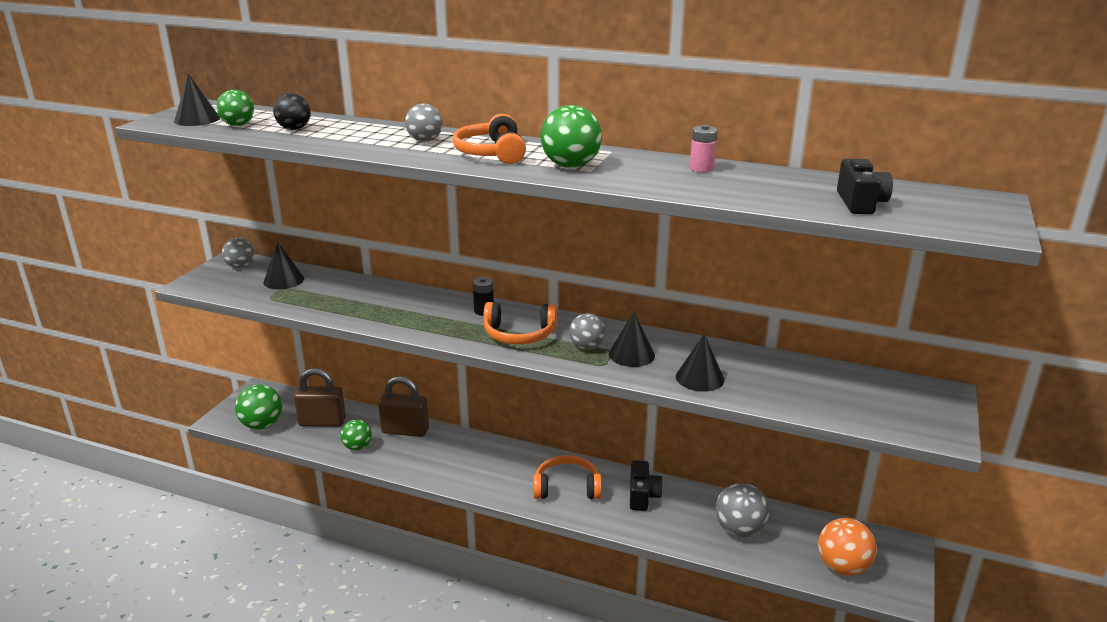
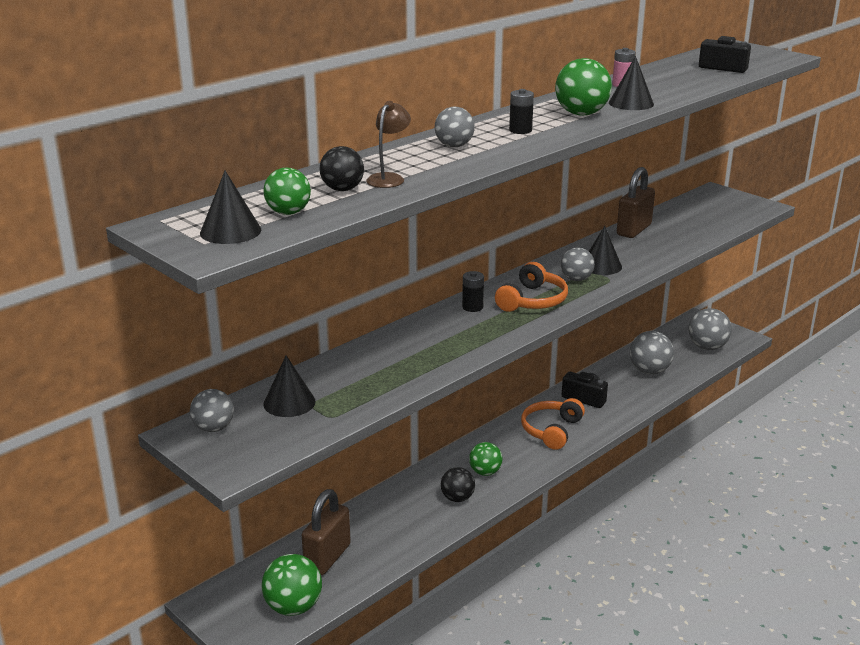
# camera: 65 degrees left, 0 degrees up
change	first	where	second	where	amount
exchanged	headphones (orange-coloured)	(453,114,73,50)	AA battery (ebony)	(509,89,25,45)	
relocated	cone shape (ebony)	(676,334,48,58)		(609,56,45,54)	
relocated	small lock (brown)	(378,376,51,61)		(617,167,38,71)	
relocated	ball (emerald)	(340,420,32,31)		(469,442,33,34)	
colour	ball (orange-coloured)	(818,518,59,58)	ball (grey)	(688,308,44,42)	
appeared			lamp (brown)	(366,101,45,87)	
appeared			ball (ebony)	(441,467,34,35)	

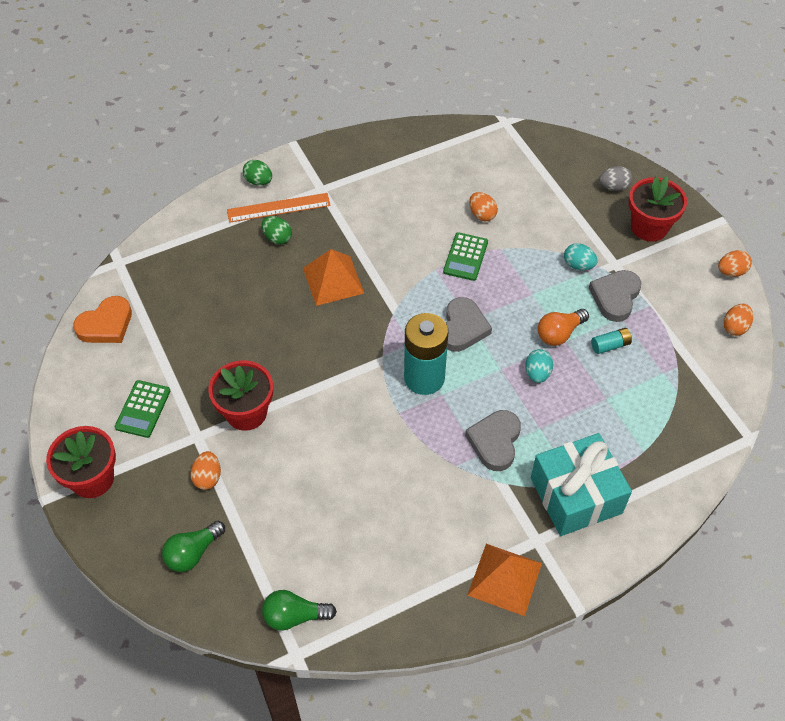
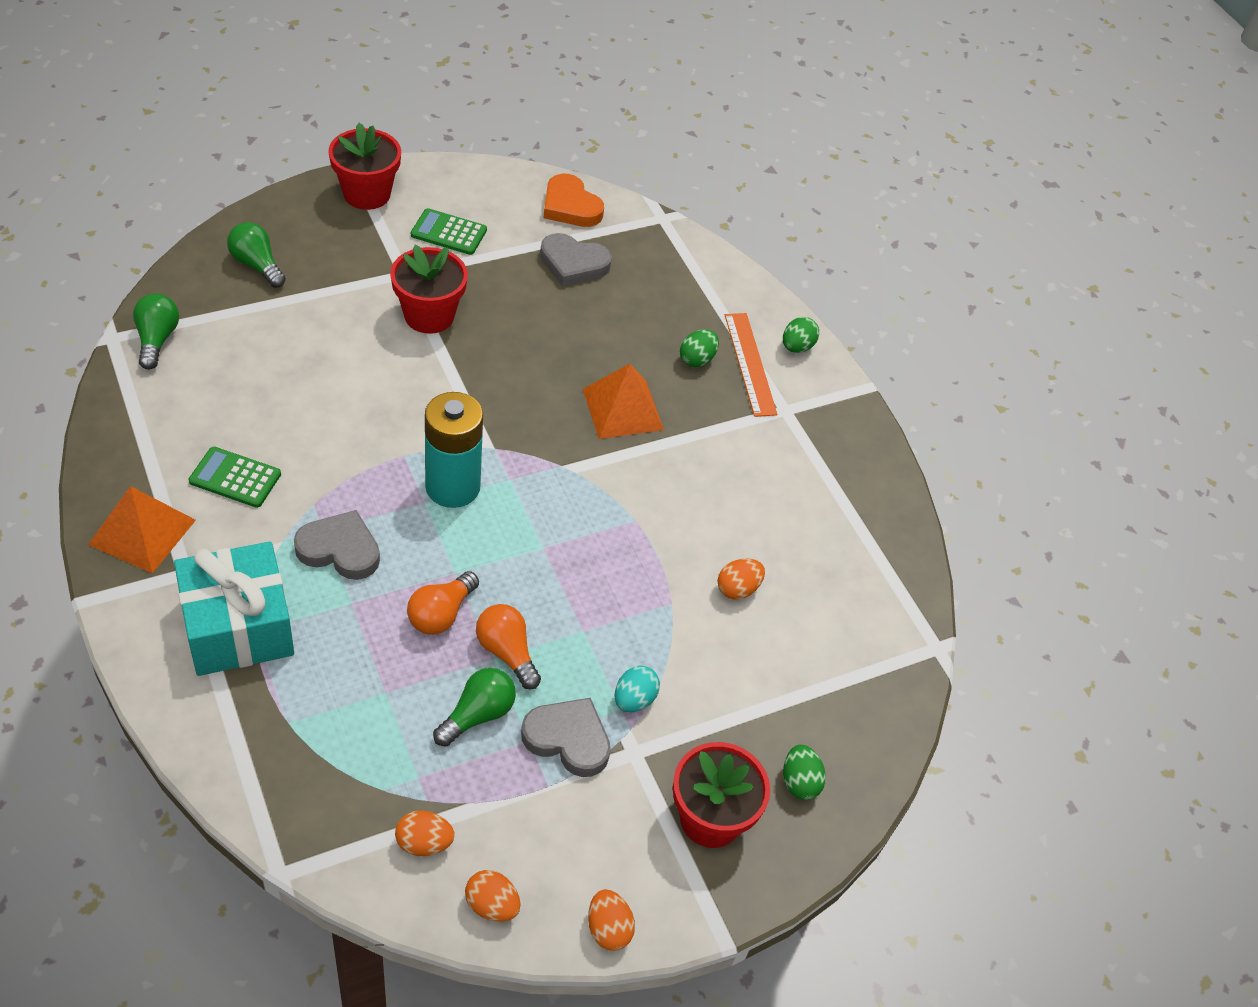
# camera: 85 degrees right, 5 degrees down
change	first	where	second	where	amount
colour	toy egg (grey)	(600,166,32,25)	toy egg (emerald)	(783,744,43,56)	
relocated	pocket calculator (emerald)	(443,232,45,49)		(189,447,92,61)	
relocated	heart shape (grey)	(446,297,46,55)		(540,233,72,53)	
exchanged	AA battery (turquoise)	(591,328,41,26)	lightbulb (emerald)	(433,668,83,79)	
exchanged	toy egg (turquoise)	(525,349,28,34)	lightbulb (orange-coloured)	(407,571,72,64)	
relocated	toy egg (orange-coloured)	(190,451,31,39)		(395,810,59,46)	

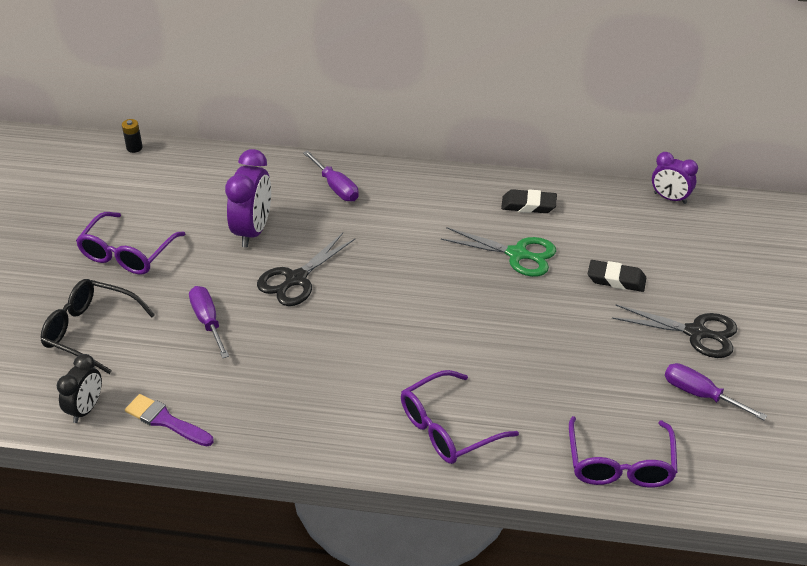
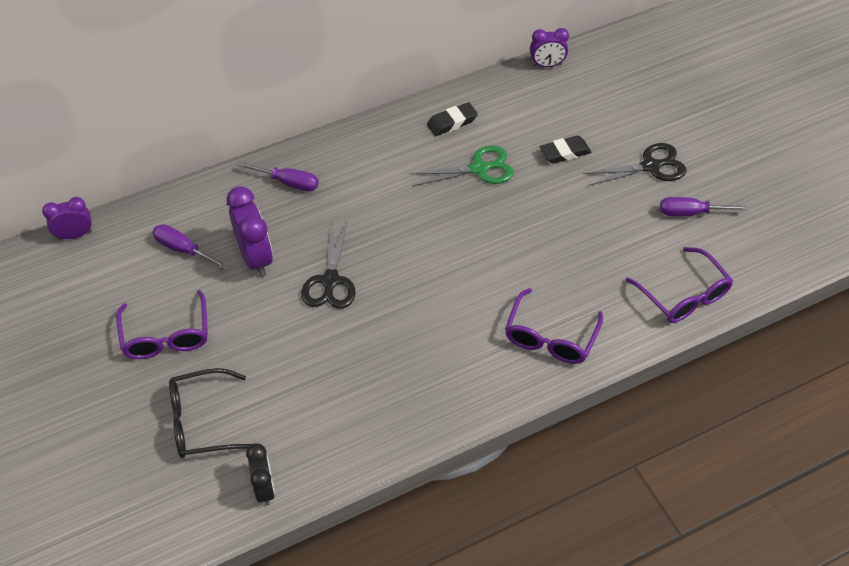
# camera: 35 degrees left, 10 degrees up
change	first	where	second	where	amount
exchanged	AA battery (ebony)	(122,119,21,34)	bedside clock (purple)	(42,197,50,43)	
relocated	hand screwdriver (purple)	(189,286,40,72)		(152,224,76,45)	
missing	brush (purple)	(125,394,89,52)			

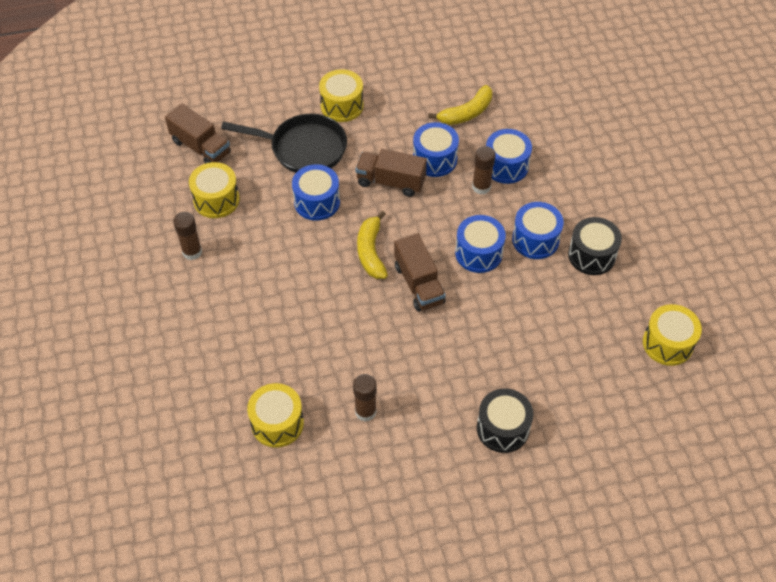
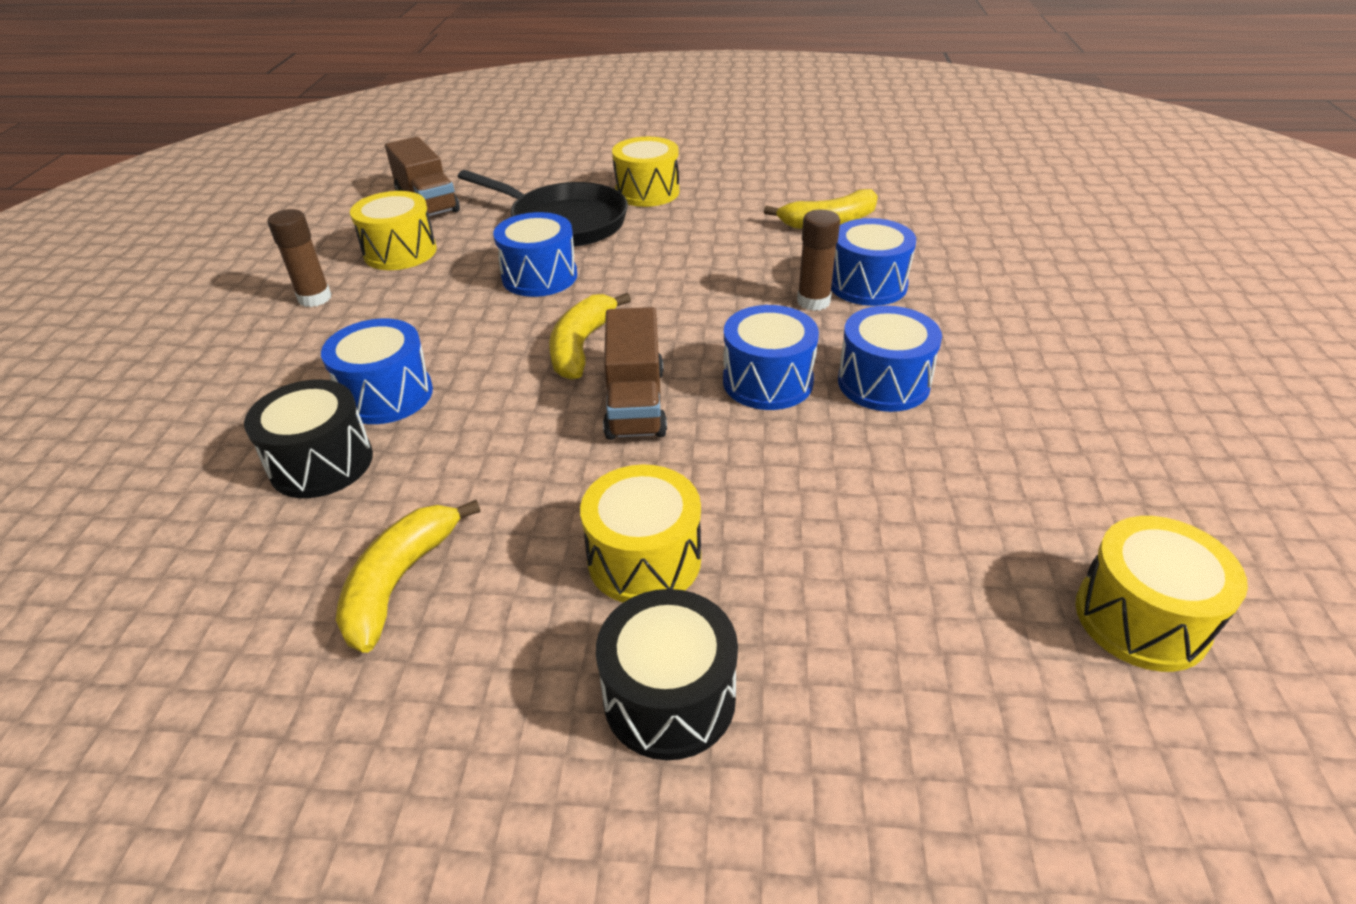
# camera: 20 degrees right, 15 degrees down
change	first	where	second	where	amount
relocated	snare drum (royal blue)	(413,122,46,55)		(321,319,112,105)	
missing	toy truck (brown)	(355,149,72,48)			
relocated	snare drum (ebony)	(568,217,54,58)		(244,379,129,119)	
exchanged	glue stick (brown)	(353,374,24,47)	banana fruit (golden)	(336,500,144,153)	
relocated	snare drum (golden)	(247,383,57,65)		(580,464,121,138)	

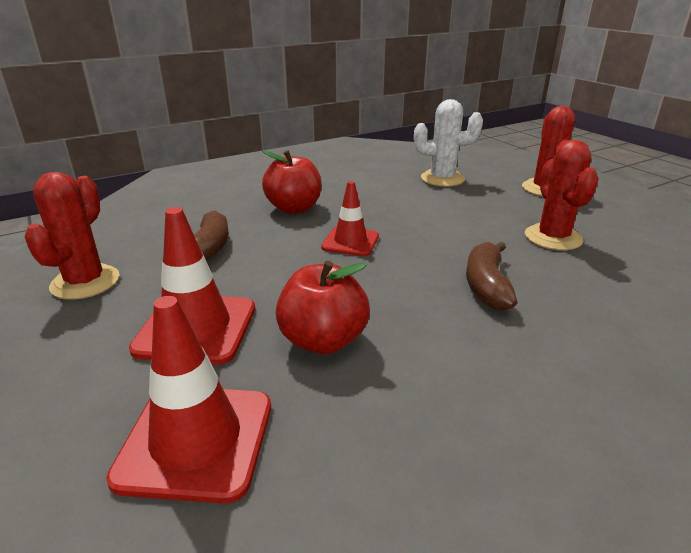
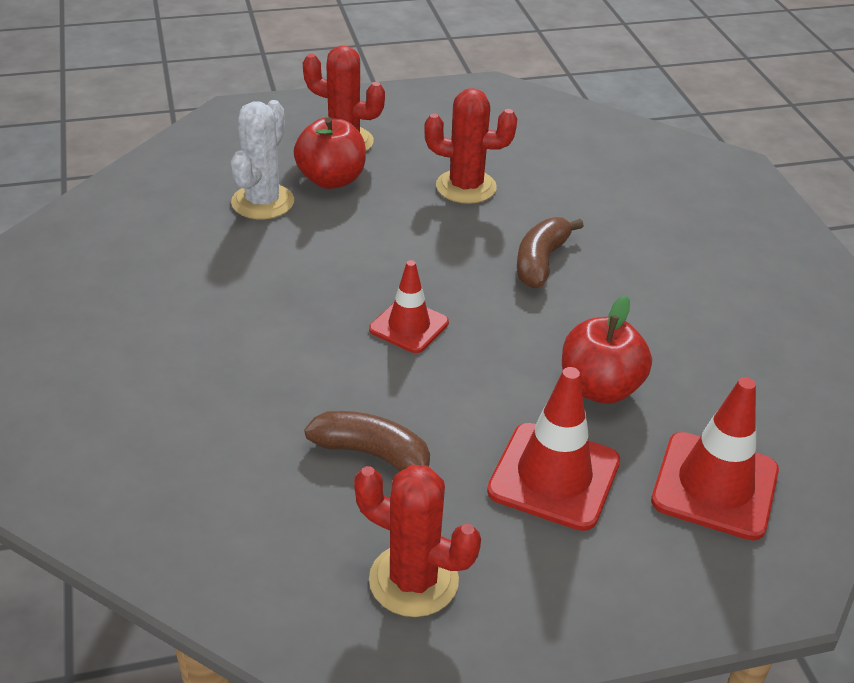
# camera: 75 degrees left, 10 degrees up
change	first	where	second	where	amount
relocated	apple (crimson)	(262,150,59,64)		(294,117,72,72)	
spun	banana fruit (brown)	(466,242,51,69)		(517,217,67,71)	90 degrees clockwise

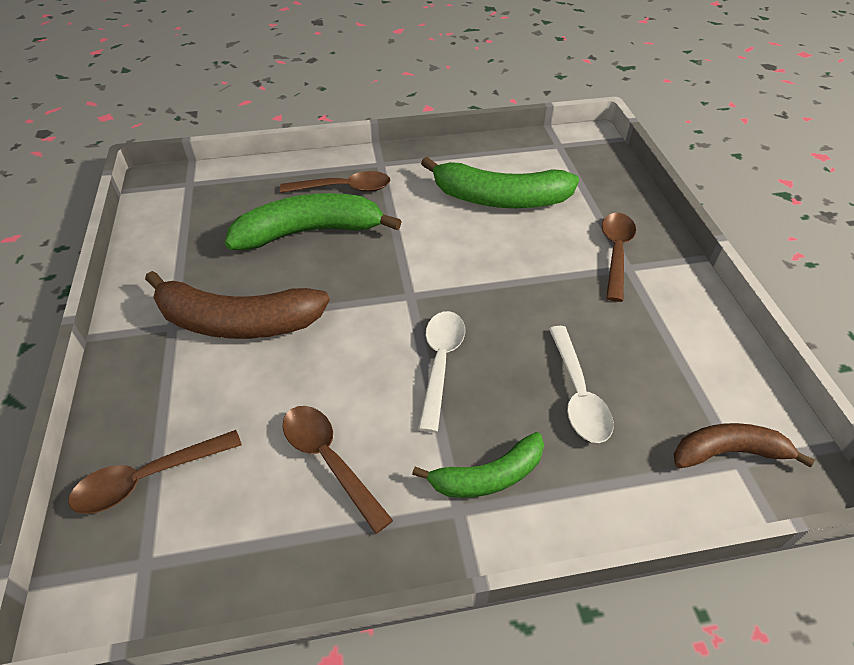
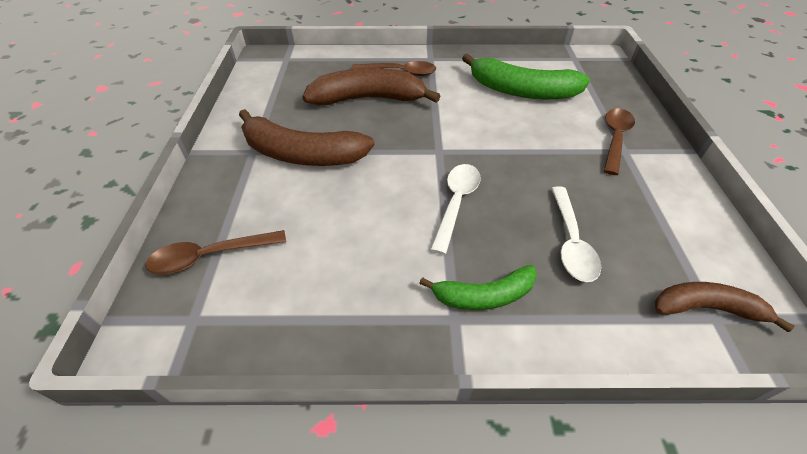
# camera: 10 degrees right, 0 degrees up
change	first	where	second	where	amount
colour	banana fruit (emerald)	(225,193,177,57)	banana fruit (brown)	(302,68,138,37)	
missing	teaspoon (brown)	(282,406,111,128)			

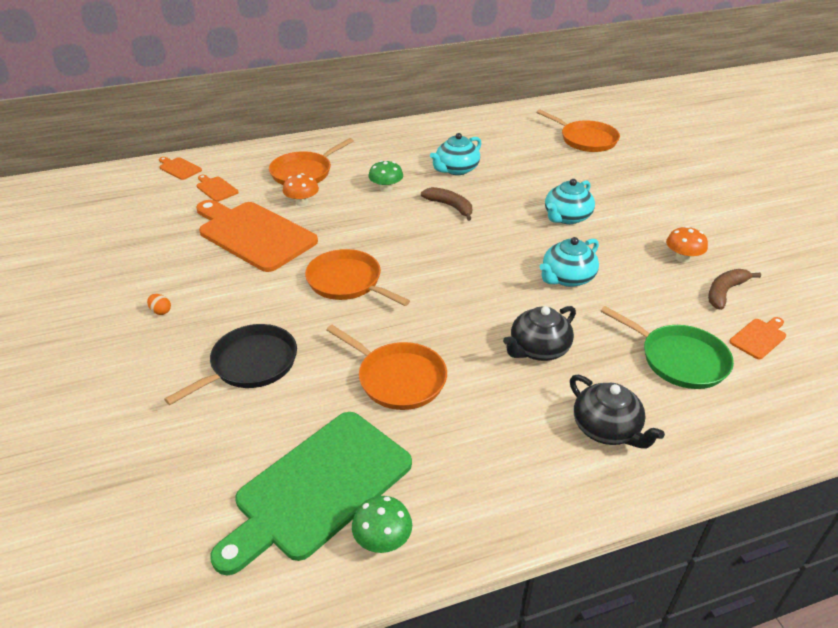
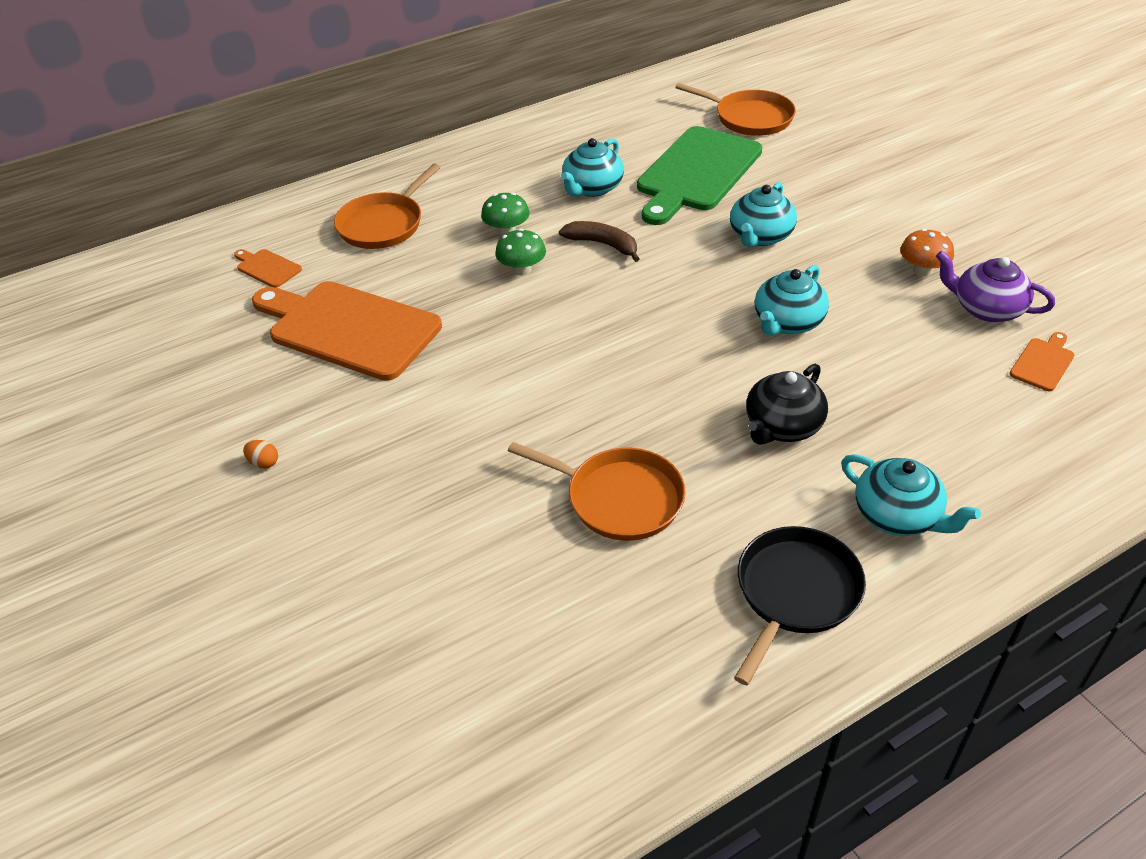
# camera: 10 degrees left, 5 degrees up
change	first	where	second	where	amount
missing	chopping board (orange-coloured)	(159,157,43,23)			
missing	fungus (orange-coloured)	(283,173,36,33)			
missing	skillet (orange-coloured)	(305,249,105,57)			
exchanged	banana fruit (brown)	(708,269,53,41)	teapot (purple)	(936,251,119,71)	
missing	skillet (emerald)	(601,306,133,83)			
relocated	skillet (ebony)	(164,324,133,81)		(734,526,132,159)	
colour	teapot (ebony)	(570,375,95,74)	teapot (turquoise)	(841,454,140,82)	
relocated	chopping board (emerald)	(210,412,202,163)		(637,126,125,99)	
relocated	fungus (emerald)	(352,496,60,57)		(495,229,51,46)	

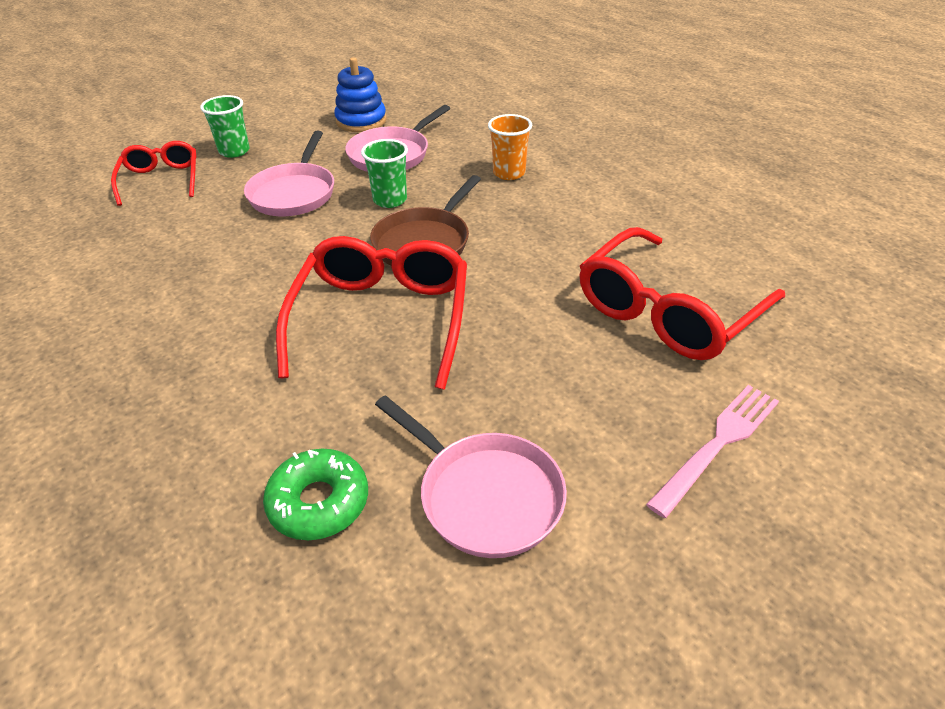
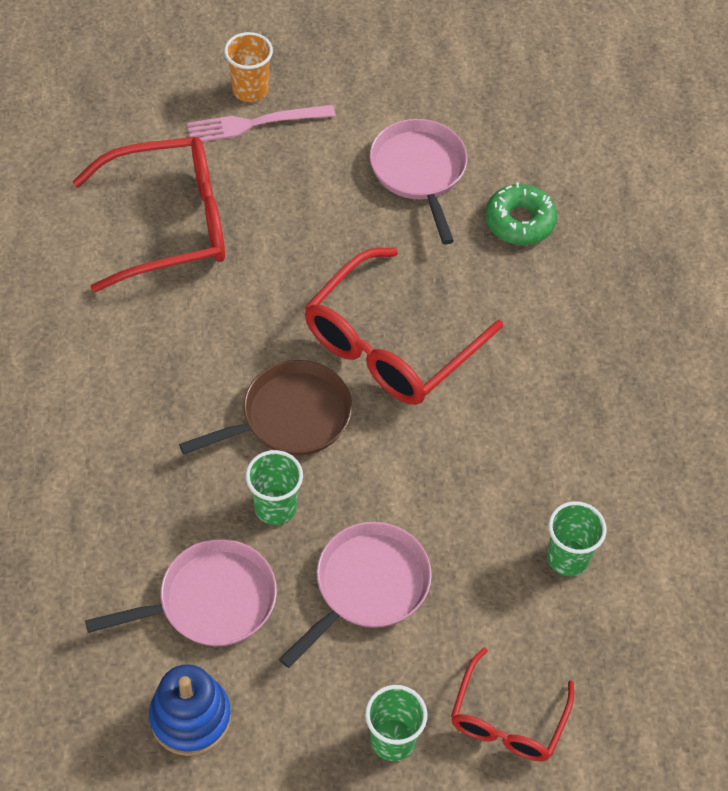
# camera: 150 degrees left, 15 degrees up
change	first	where	second	where	amount
relocated	tumbler (orange-coloured)	(488,114,44,66)		(224,32,49,70)	
appeared			tumbler (emerald)	(547,501,60,75)	

